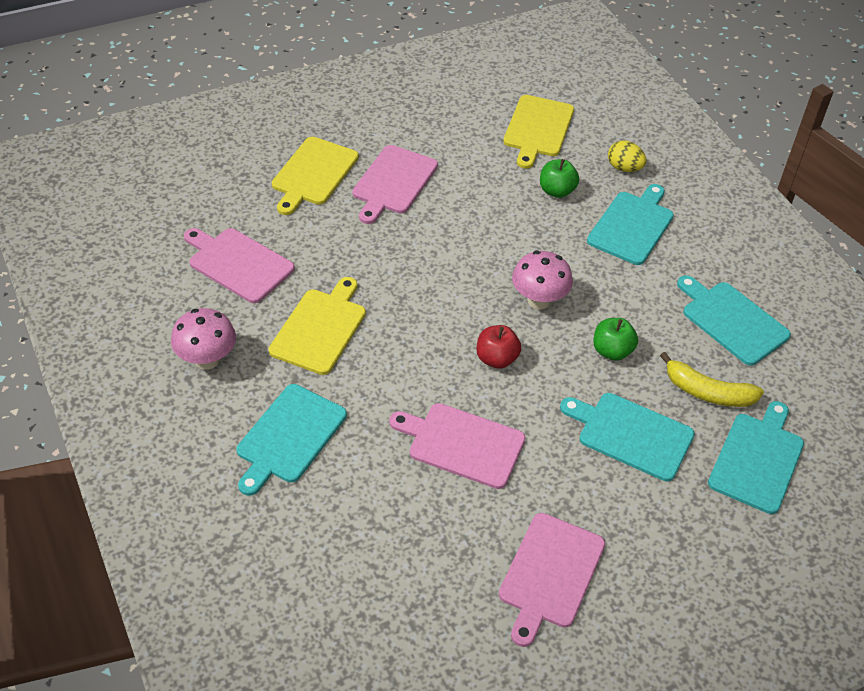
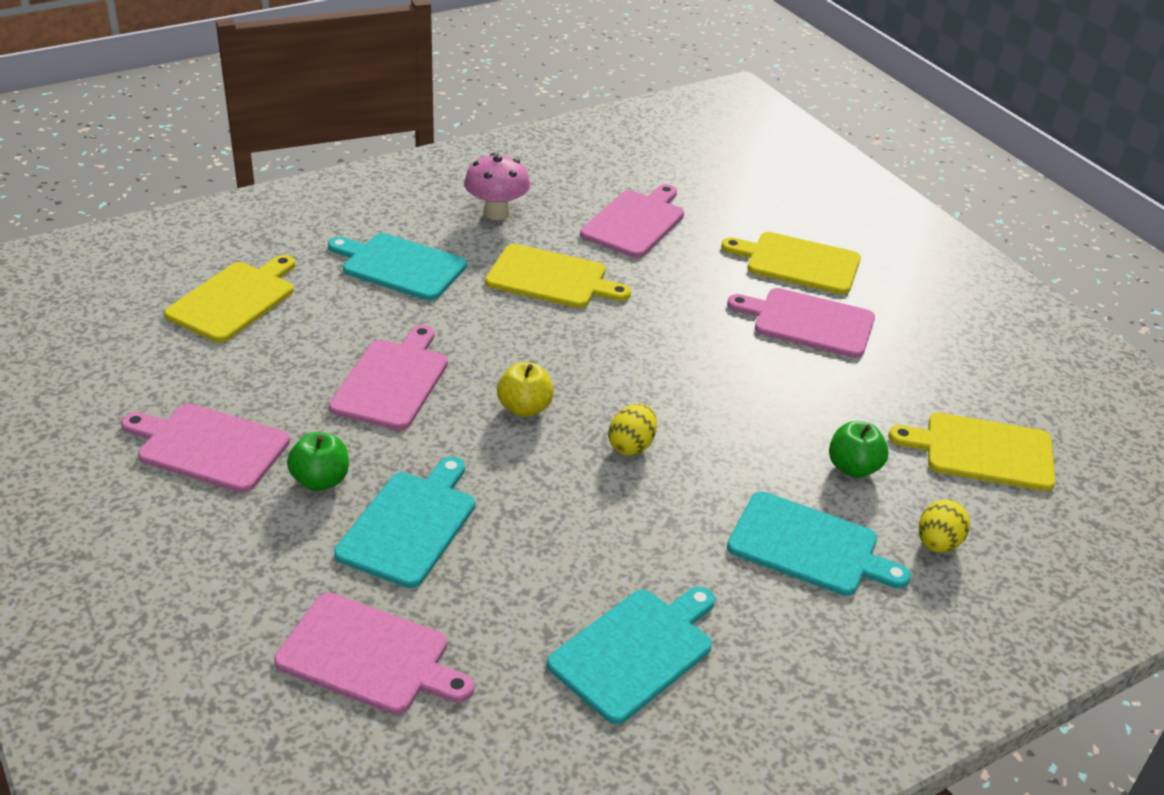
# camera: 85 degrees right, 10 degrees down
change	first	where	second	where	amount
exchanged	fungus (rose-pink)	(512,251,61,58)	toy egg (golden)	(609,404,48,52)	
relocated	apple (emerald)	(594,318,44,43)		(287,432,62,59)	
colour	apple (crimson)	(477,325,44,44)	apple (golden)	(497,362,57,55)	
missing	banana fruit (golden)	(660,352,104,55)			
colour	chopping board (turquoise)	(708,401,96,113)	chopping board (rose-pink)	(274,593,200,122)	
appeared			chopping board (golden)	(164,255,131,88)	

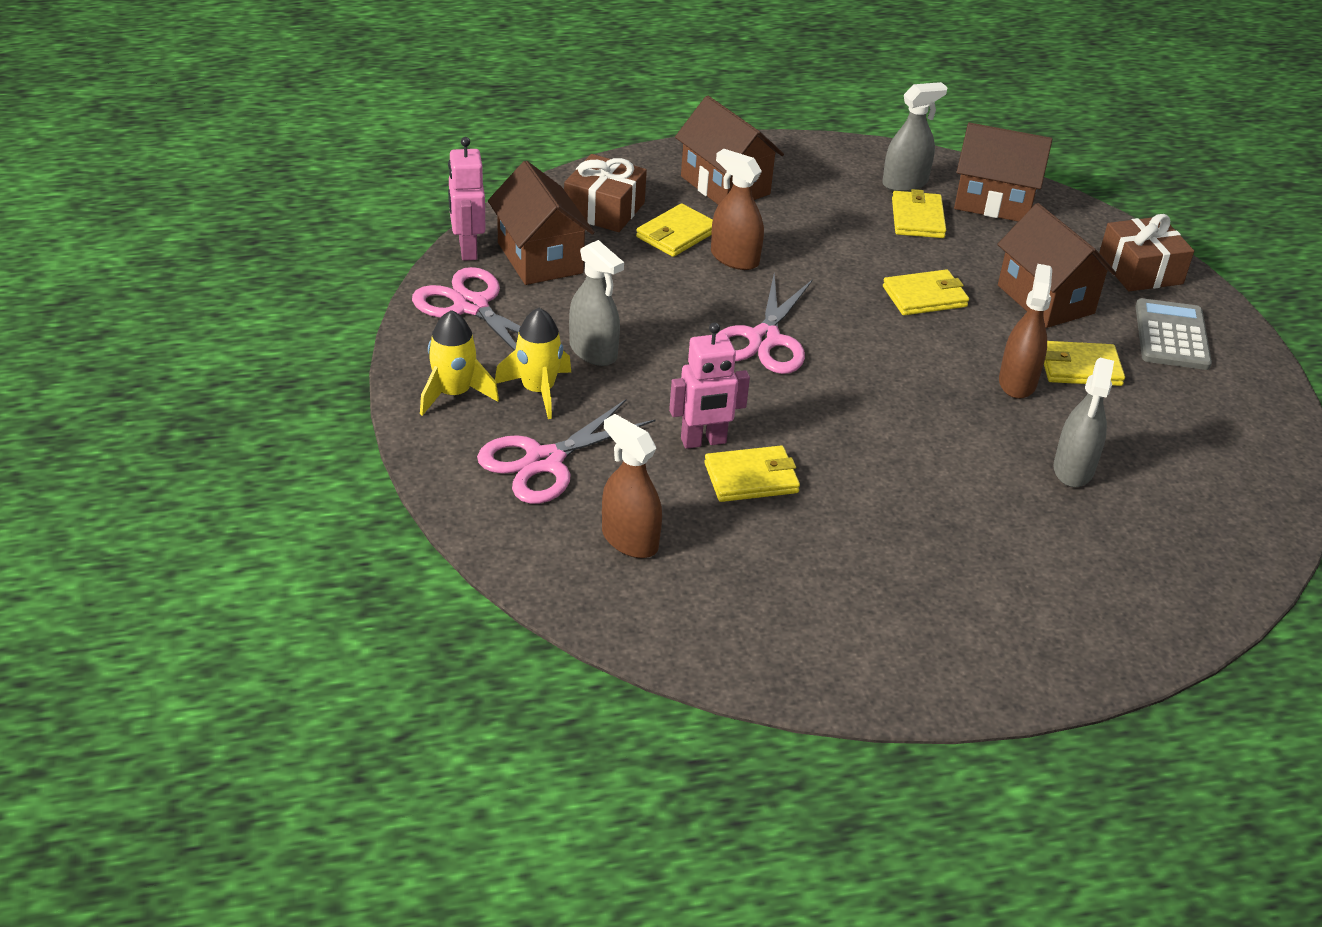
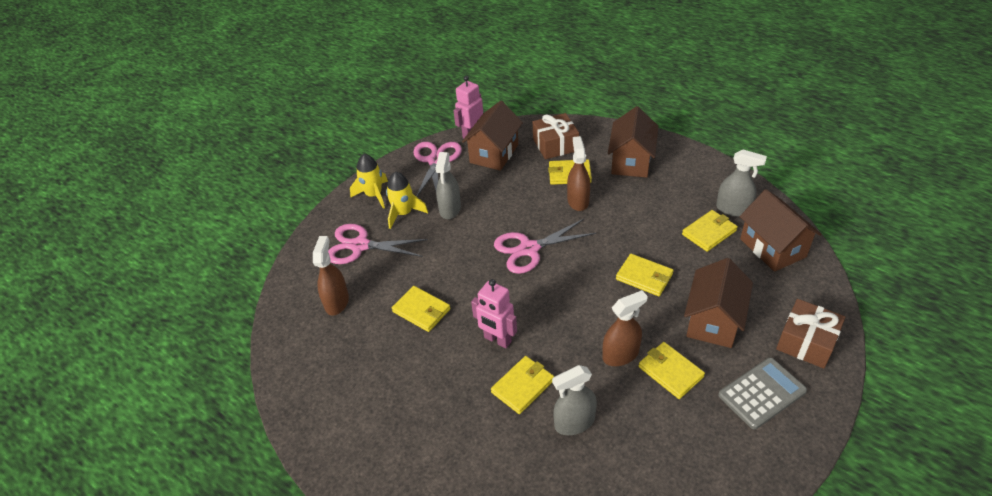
# camera: 55 degrees right, 5 degrees up
change	first	where	second	where	amount
relocated	toy robot (rose-pink)	(669,322,81,127)		(471,279,46,69)	
appeared			card wallet (golden)	(491,356,63,58)	

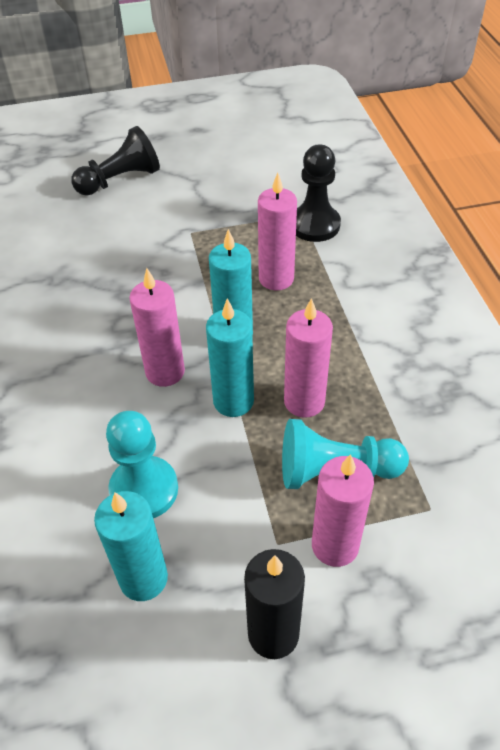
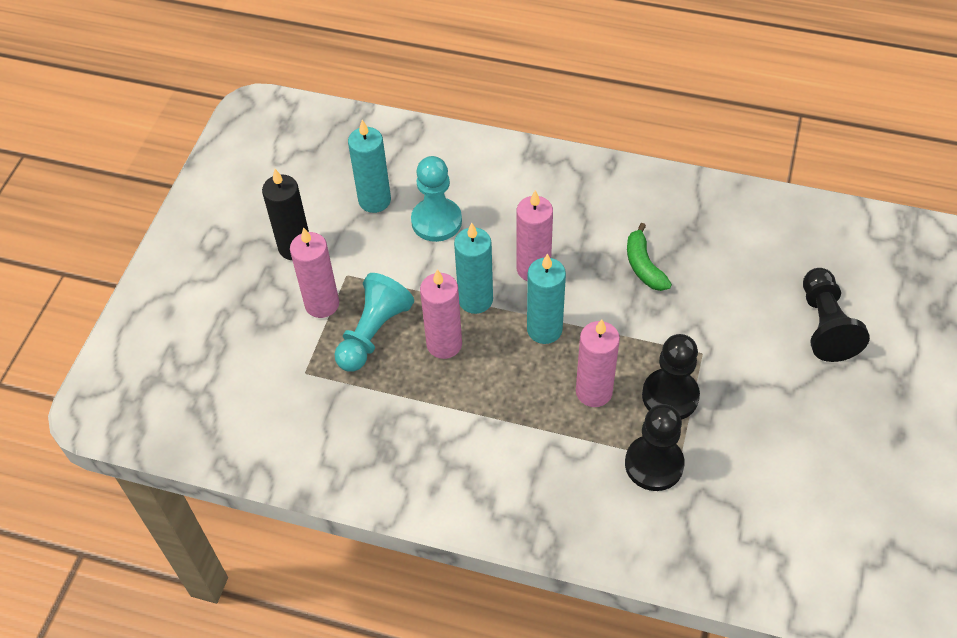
# camera: 120 degrees right, 5 degrees up
change	first	where	second	where	amount
appeared			banana fruit (emerald)	(627,223,45,68)	
appeared			game pawn (ebony)	(642,334,58,86)	

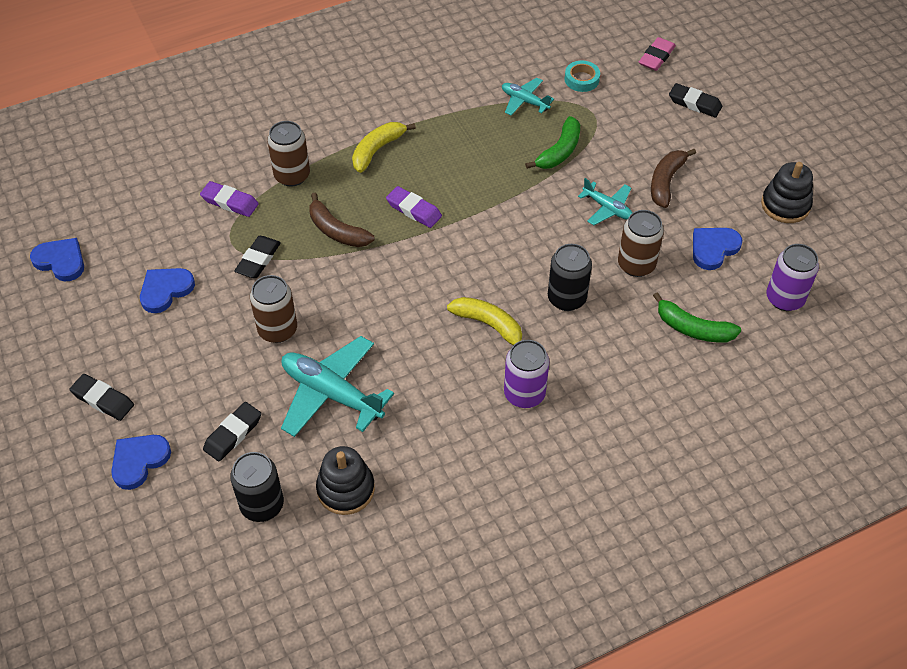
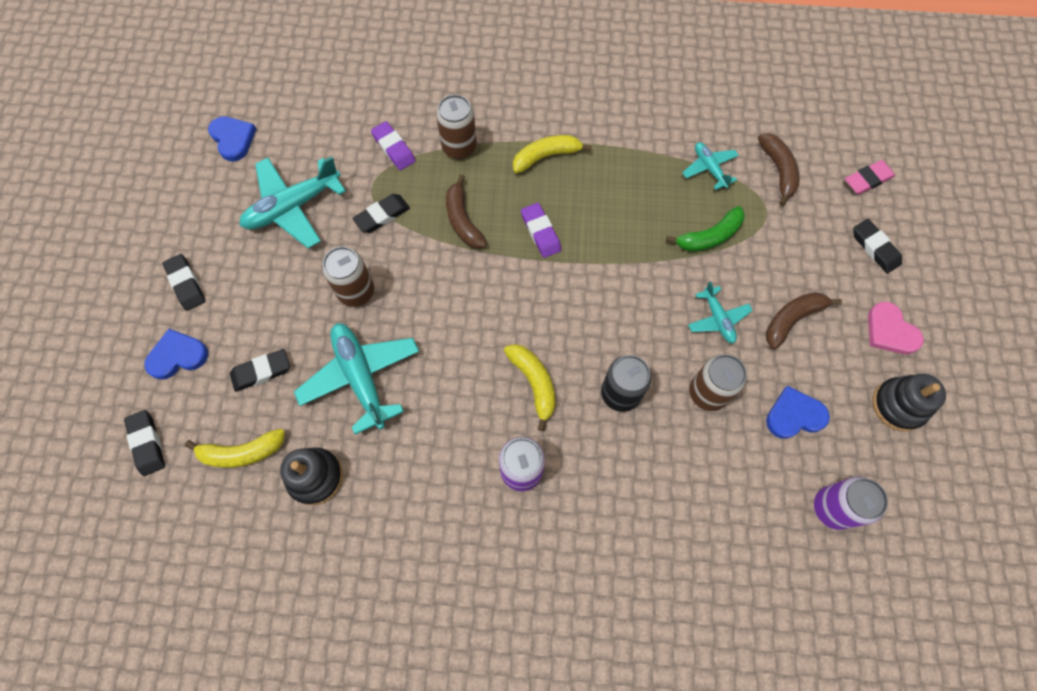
# camera: 30 degrees right, 15 degrees up
change	first	where	second	where	amount
exchanged	tape (turquoise)	(565,61,35,31)	banana fruit (brown)	(758,133,42,73)	
exchanged	heart shape (royal blue)	(140,268,55,45)	aeroplane (turquoise)	(240,156,106,93)	
missing	banana fruit (emerald)	(653,292,88,51)			
exchanged	tin (ebony)	(230,452,54,70)	banana fruit (golden)	(185,429,100,39)	
appeared			heart shape (rose-pink)	(868,302,56,52)	
appeared			gum eraser (ebony)	(124,410,41,66)	

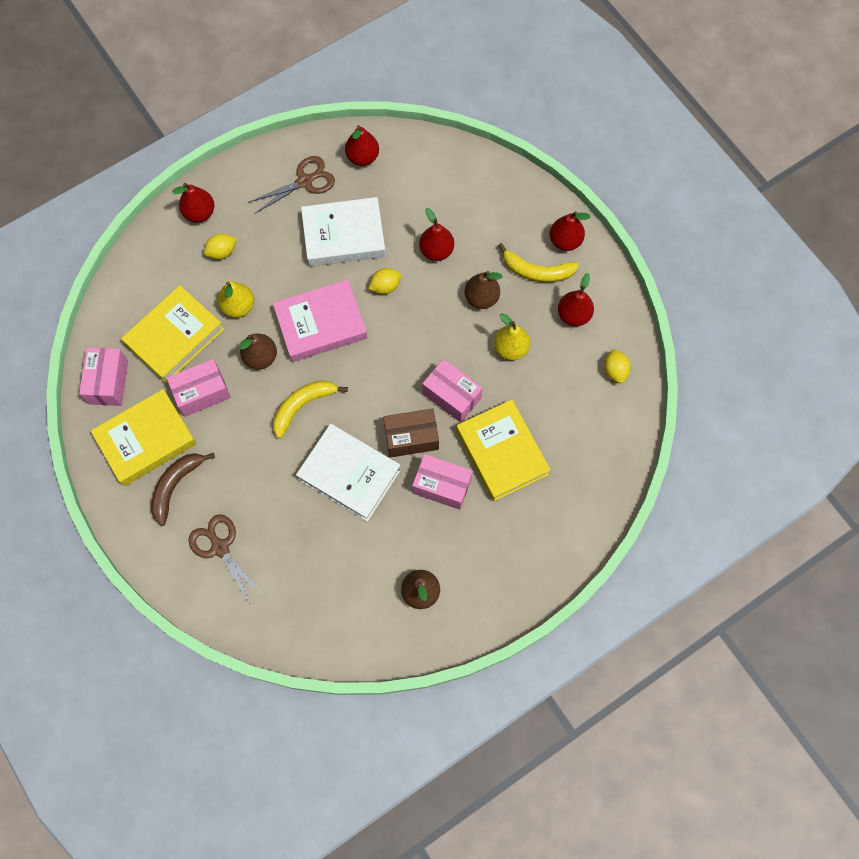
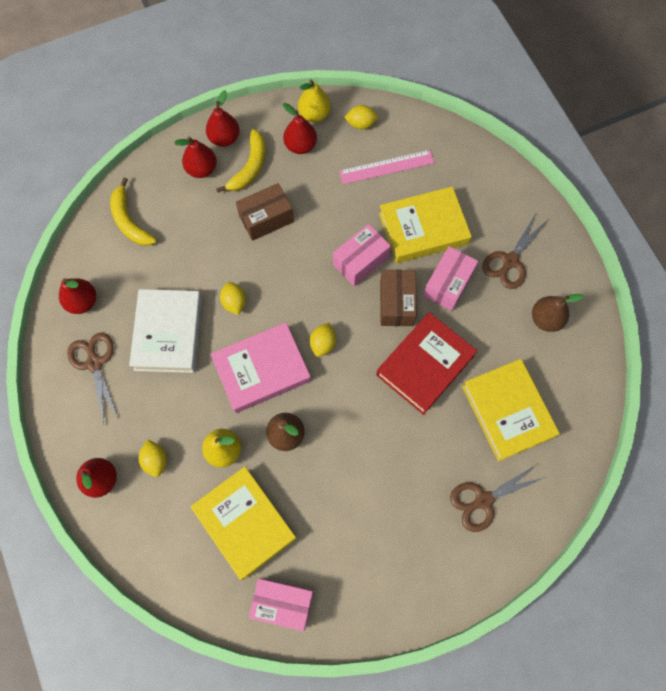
# camera: 80 degrees left, 0 degrees up
change	first	where	second	where	amount
relocated	pear (crimson)	(419,208,35,53)		(174,137,43,41)	
exchanged	pear (brown)	(465,271,38,38)	parcel (brown)	(236,183,58,58)	
spun	book (rose-pink)	(273,279,95,83)		(210,322,101,91)	75 degrees clockwise
relocated	pear (golden)	(494,313,36,47)		(298,79,33,43)	
missing	parcel (rose-pink)	(167,359,64,58)			
relocated	banana fruit (golden)	(273,380,75,59)		(110,178,47,68)	
relocated	book (golden)	(91,389,106,97)		(462,359,98,102)	
colour	book (snow-white)	(296,424,105,98)	book (crimson)	(376,312,101,103)	
missing	banana fruit (brown)	(151,453,64,73)			
appeared			straightedge (rose-pink)	(339,150,96,34)	
appeared			pair of scissors (brown)	(482,212,66,77)	
appeared			lemon (golden)	(310,323,26,34)	

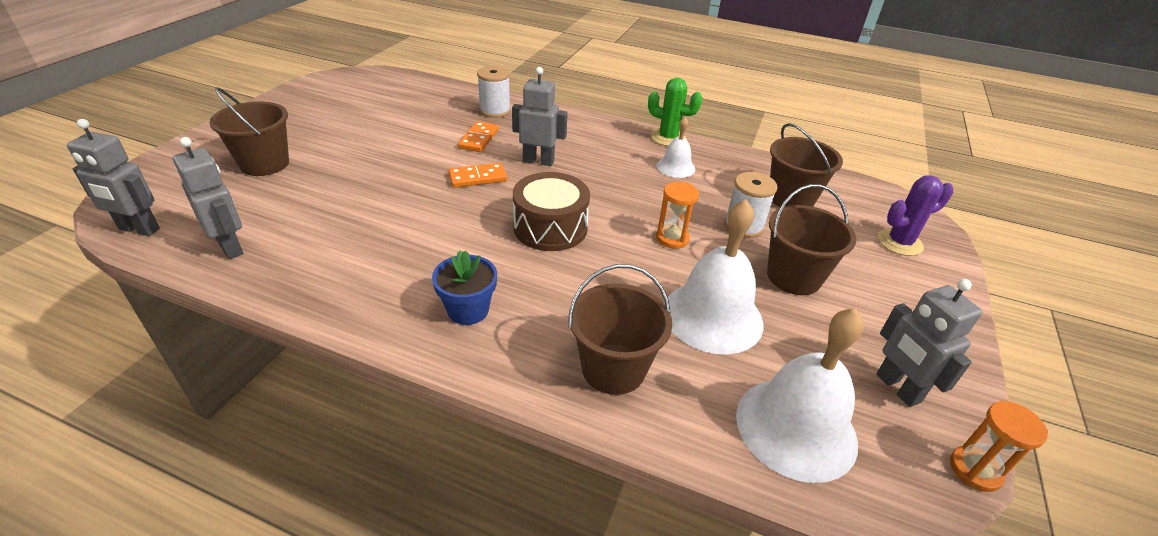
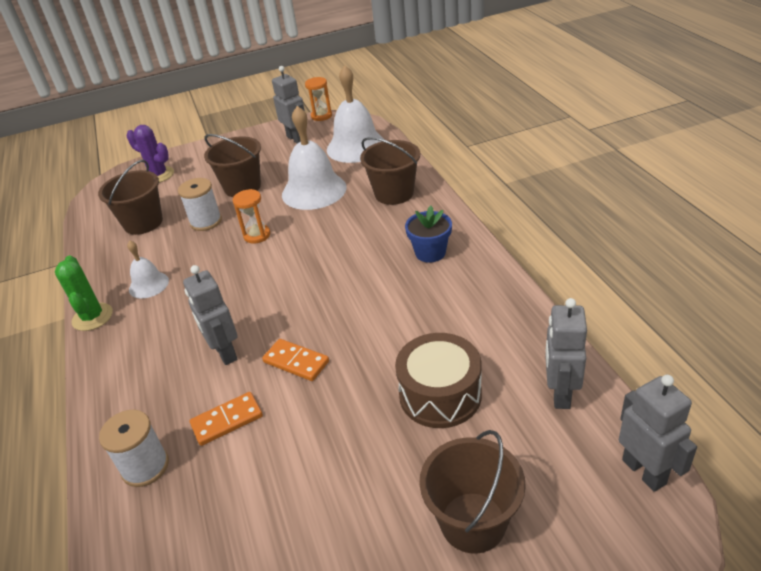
# camera: 125 degrees left, 0 degrees up
change	first	where	second	where	amount
relocated	snare drum (brown)	(513,172,77,79)		(395,333,87,95)	
spun	toy robot (grey)	(877,279,105,128)		(272,66,33,77)	60 degrees counterclockwise

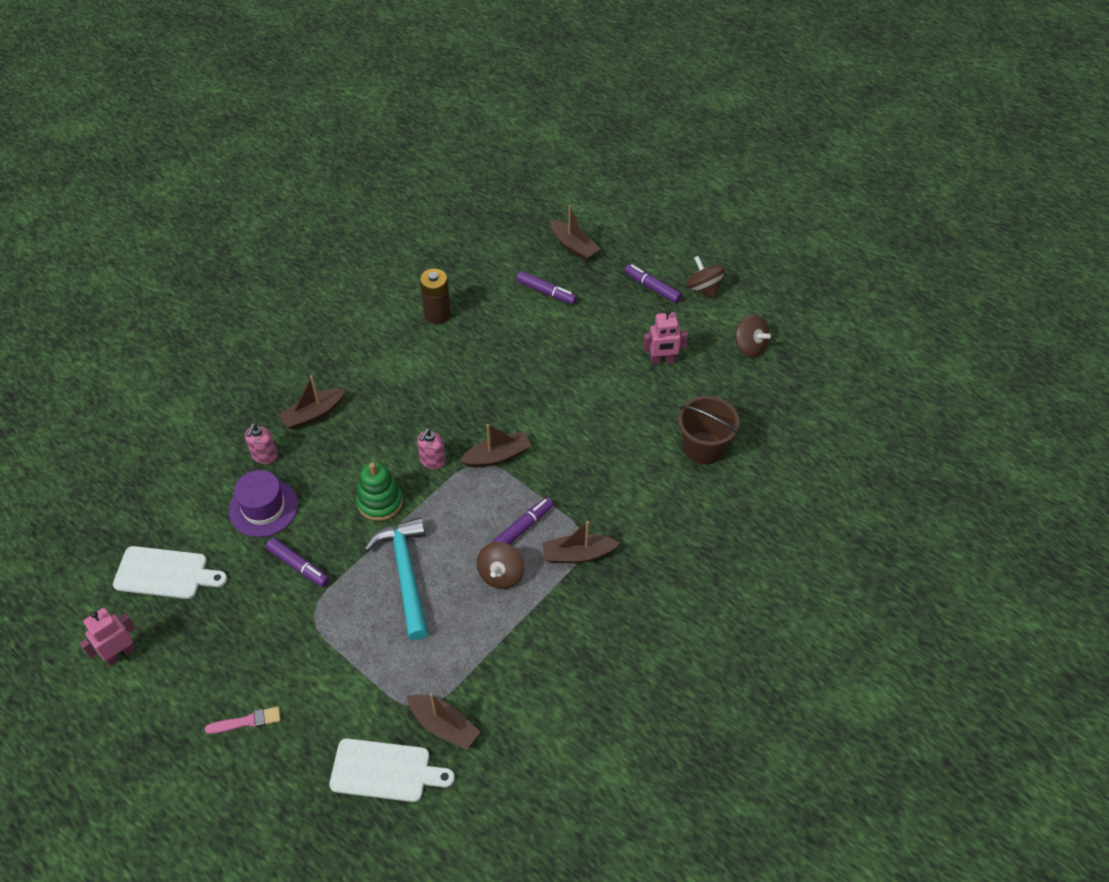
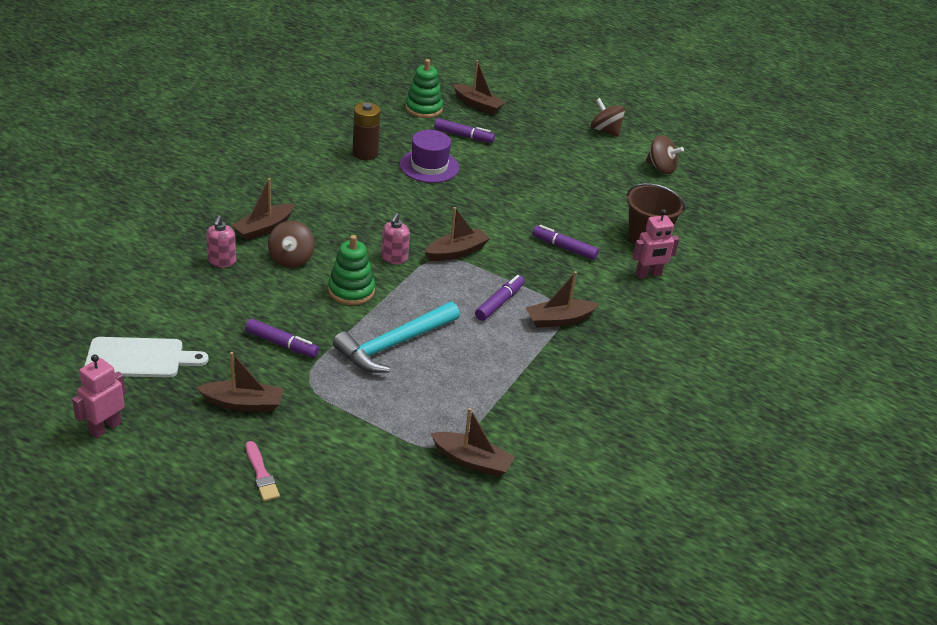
# camera: 15 degrees left, 15 degrees down
change	first	where	second	where	amount
relocated	marker pen (purple)	(625,264,57,39)		(532,225,67,35)	
relocated	toy robot (rose-pink)	(643,309,45,56)		(633,209,46,69)	
relocated	hat (purple)	(229,470,69,67)		(400,130,59,53)	
spun	hammer (turquoise)	(364,517,64,123)		(333,302,127,71)	105 degrees counterclockwise
relocated	spinning top (brown)	(477,542,47,47)		(268,221,47,47)	
spun	brush (rose-pink)	(205,707,76,27)		(246,441,34,60)	90 degrees clockwise
missing	chopping board (snow-white)	(329,738,126,64)			
appeared			stacking rings (emerald)	(406,59,37,59)	
appeared			toy boat (brown)	(196,352,88,60)	

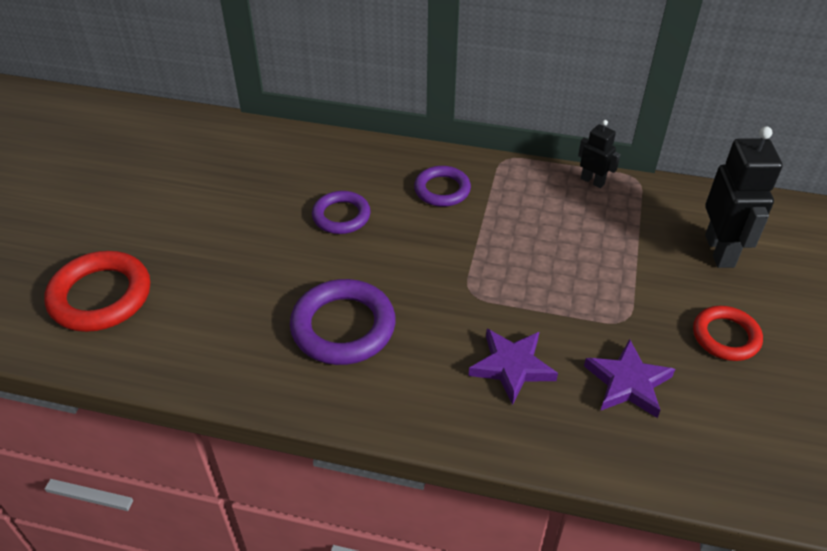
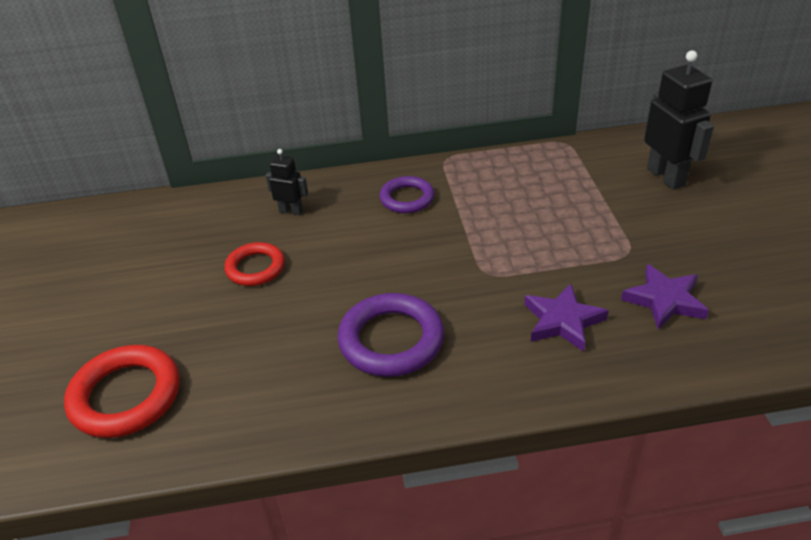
# camera: 20 degrees left, 5 degrees down
change	first	where	second	where	amount
relocated	toy robot (ebony)	(578,120,43,68)		(265,149,43,67)	
missing	hoop (purple)	(312,191,59,43)			
relocated	hoop (crimson)	(693,306,70,55)		(224,242,61,44)	

